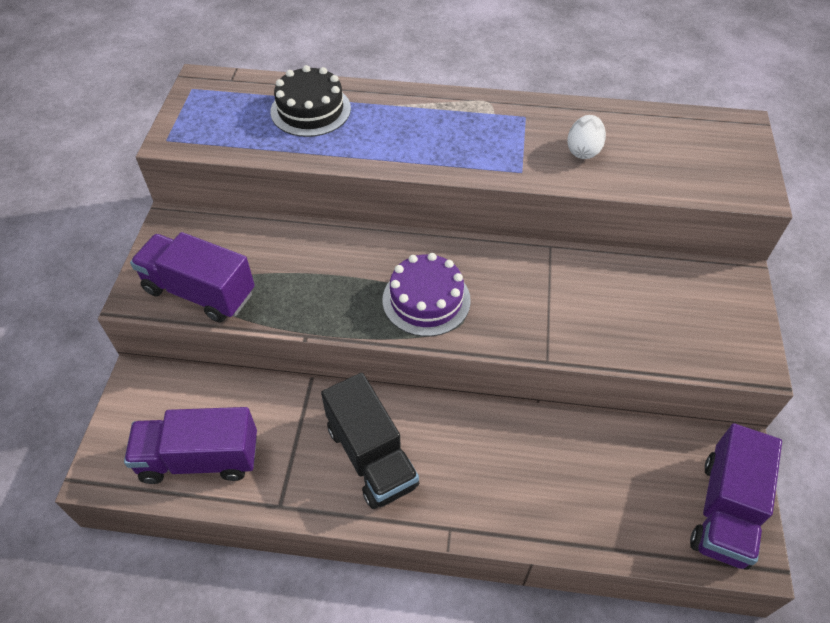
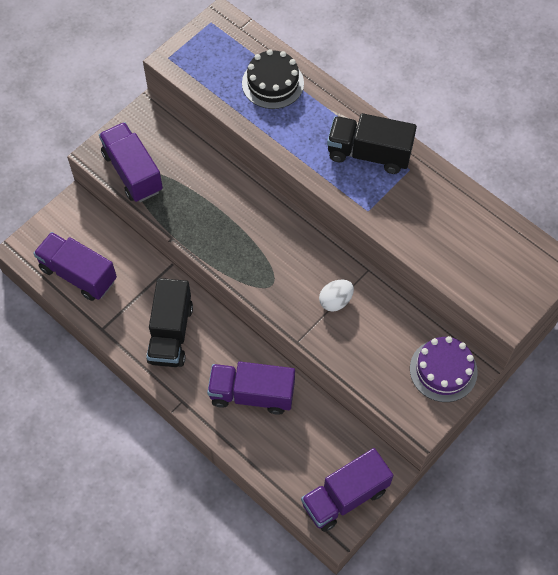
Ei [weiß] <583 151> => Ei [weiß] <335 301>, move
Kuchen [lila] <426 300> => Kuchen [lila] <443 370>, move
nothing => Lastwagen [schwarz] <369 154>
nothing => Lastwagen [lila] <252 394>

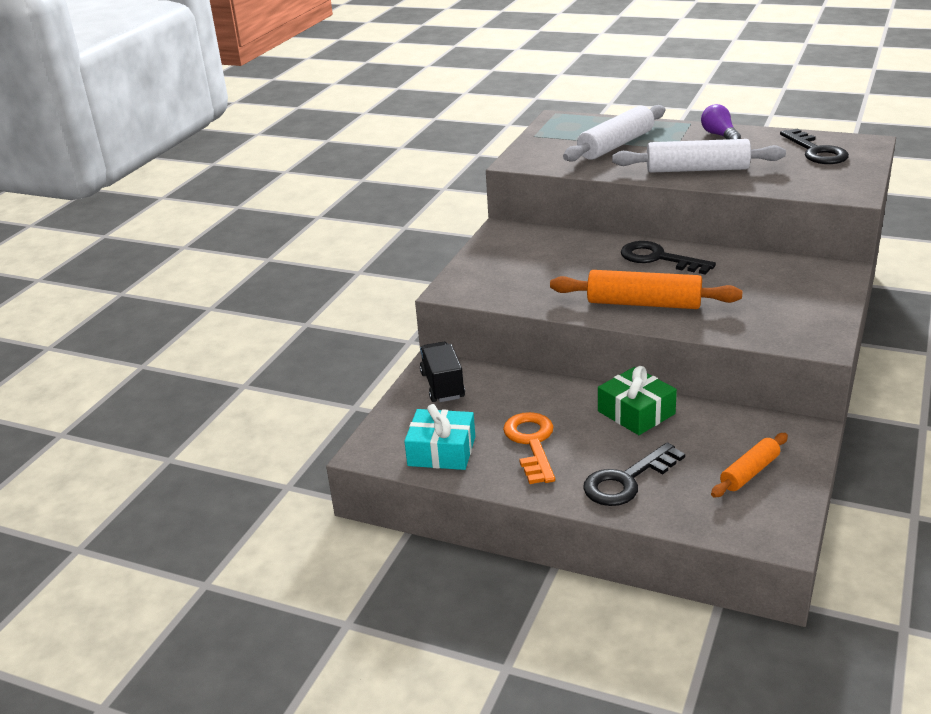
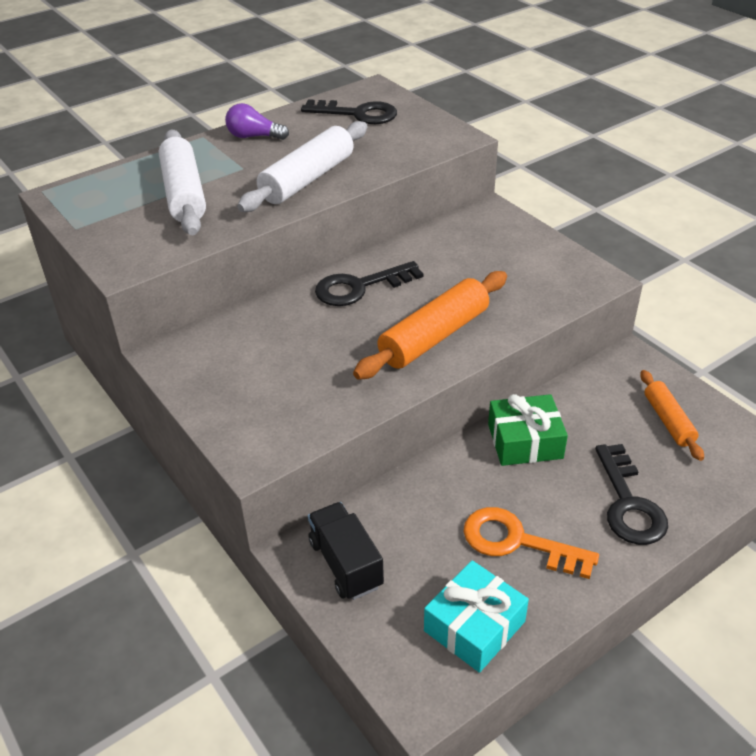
Lastwagen [schwarz] <442 385> => Lastwagen [schwarz] <346 564>, 45 degrees clockwise

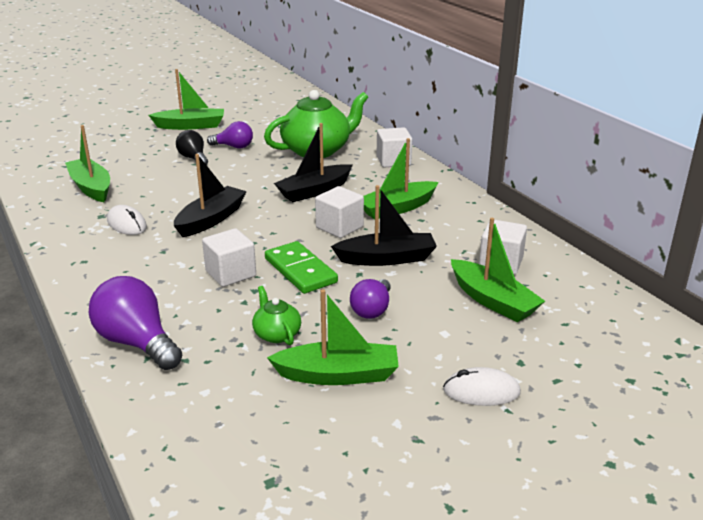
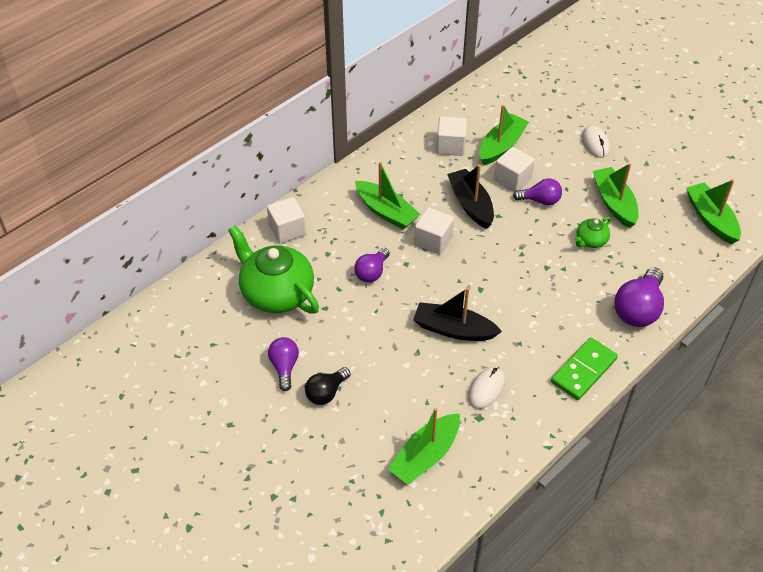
Boot [grün] <191 126> => Boot [grün] <711 219>, move
Boot [schwarz] <314 191> => Glühbirne [lila] <372 272>
Kubus [weiß] <230 274> => Kubus [weiß] <512 179>, move
Dominostein [grün] <300 270> => Dominostein [grün] <583 371>, move

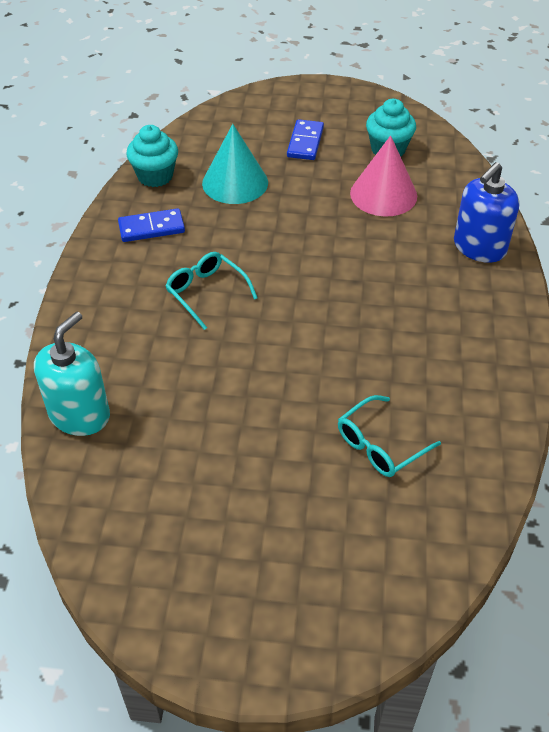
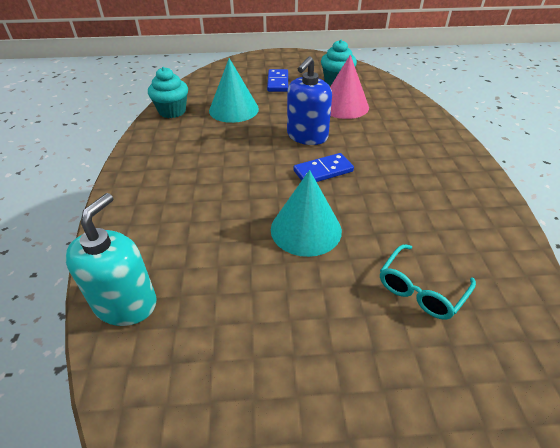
Seifenspender [blau] <479 247> => Seifenspender [blau] <307 136>, move
Dominostein [blau] <151 228> => Dominostein [blau] <323 171>, move
Brille [türkis] <206 293> => nothing
nothing => Kegel [türkis] <306 229>

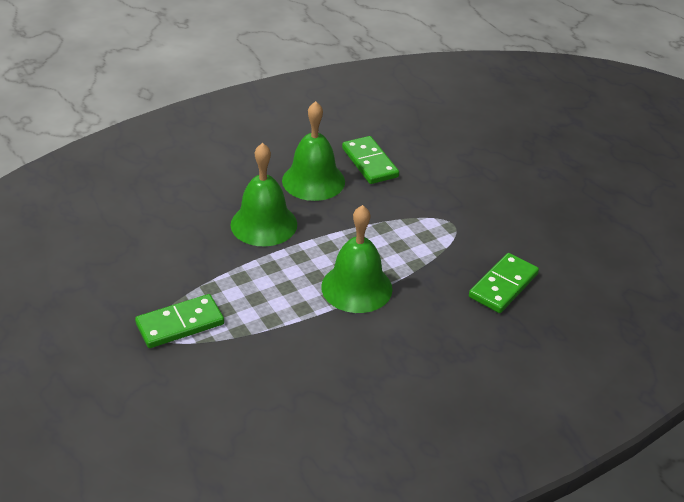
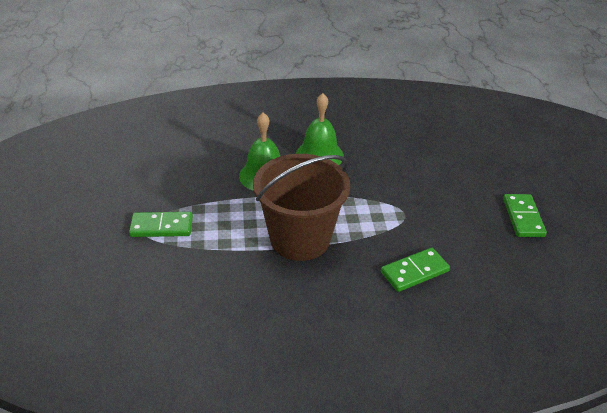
Dominostein [grün] <369 163> => Dominostein [grün] <523 217>, move
Glocke [grün] <356 287> => Eimer [braun] <300 239>

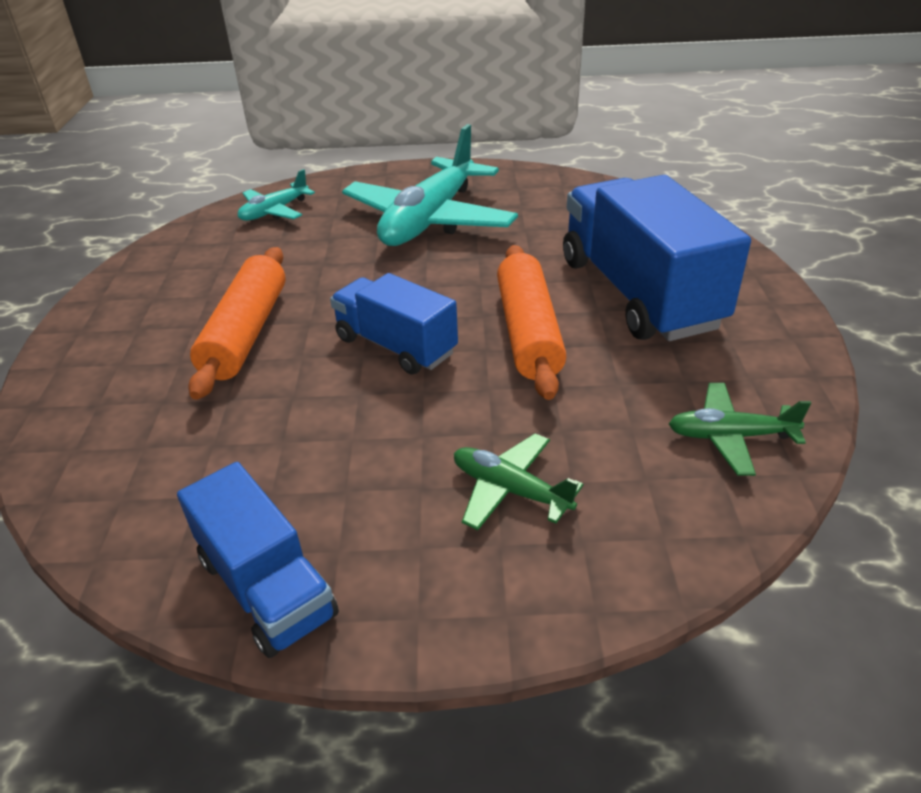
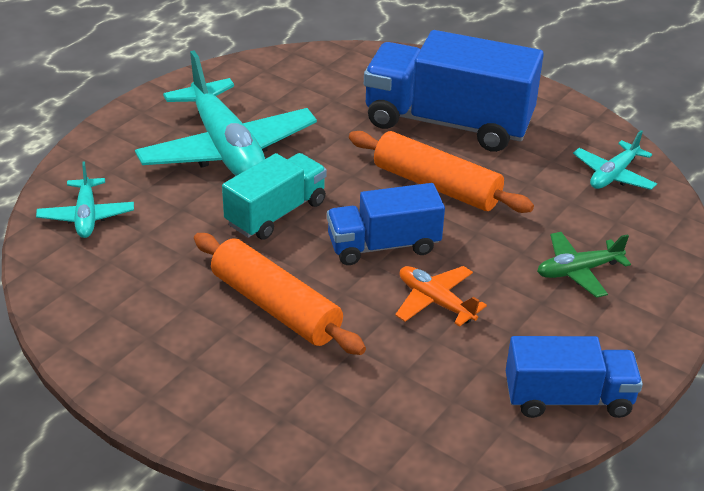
Flugzeug [grün] <730 436> => Flugzeug [türkis] <613 175>
nothing => Lastwagen [türkis] <276 213>
nothing => Flugzeug [orange] <435 302>

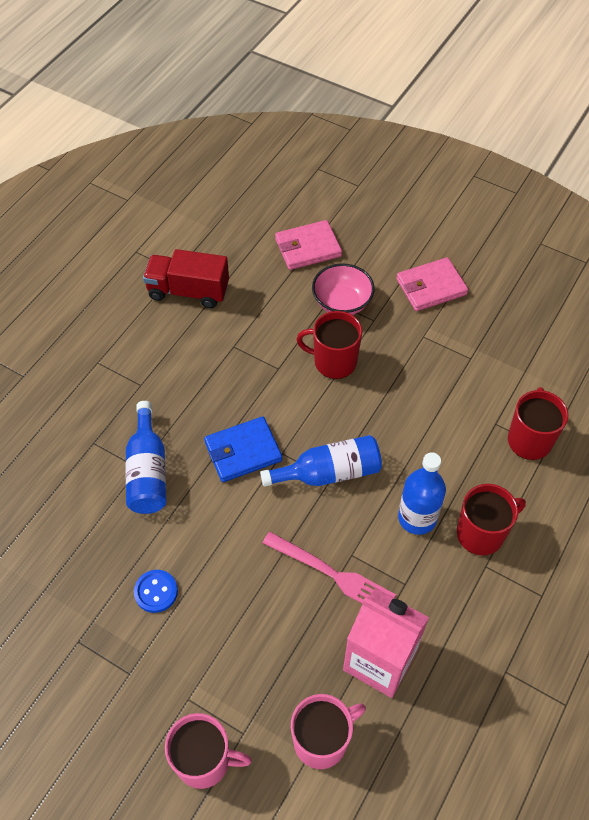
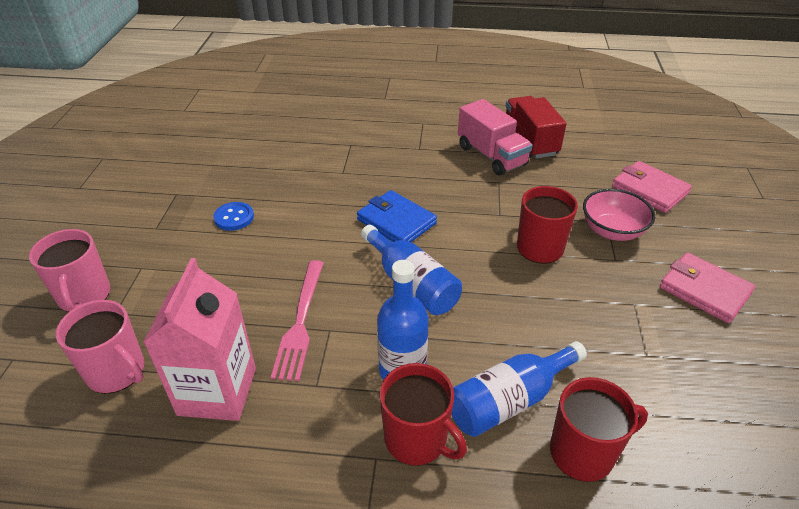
Flasche [blau] <148 471> => Flasche [blau] <509 400>, move
nothing => Lastwagen [rosa] <491 156>

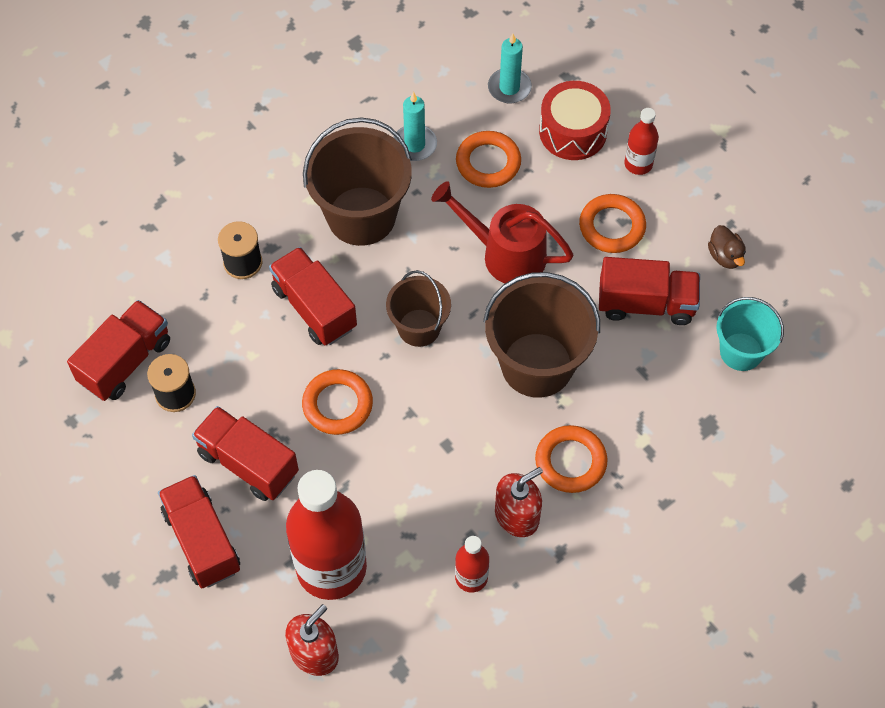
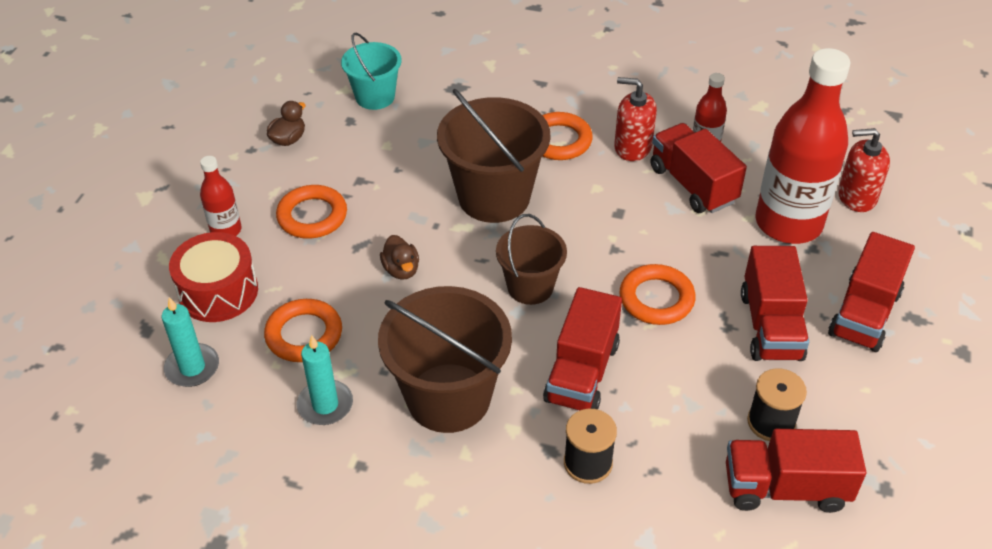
Gießkanne [rot] <505 254> => Ente [braun] <401 270>
Lastwagen [rot] <646 304> => Lastwagen [rot] <693 185>, move

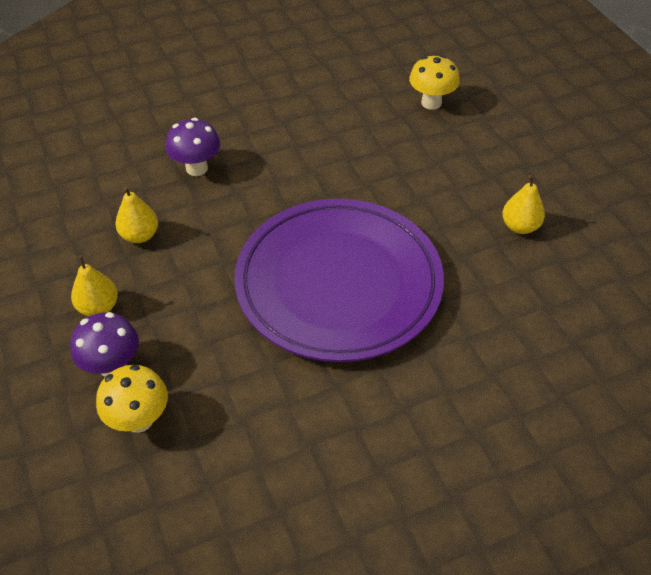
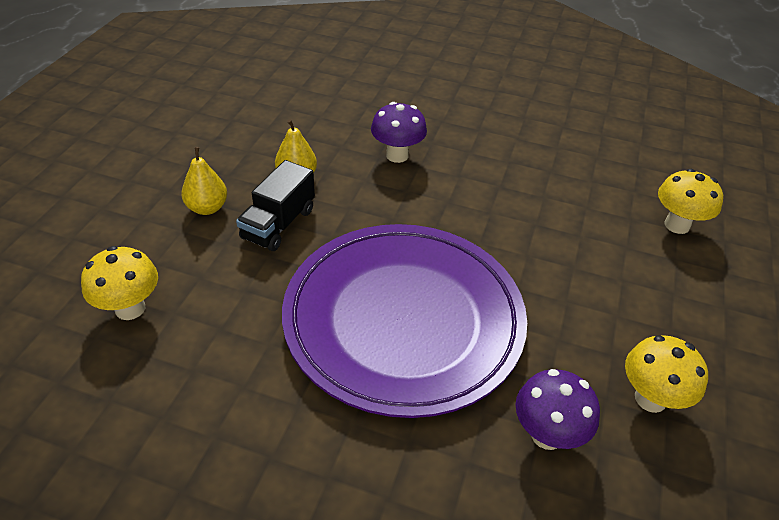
Birne [gelb] <520 226> => Pilz [gelb] <650 398>
Pilz [lila] <112 366> => Pilz [lila] <547 434>, move
nothing => Lastwagen [schwarz] <278 224>

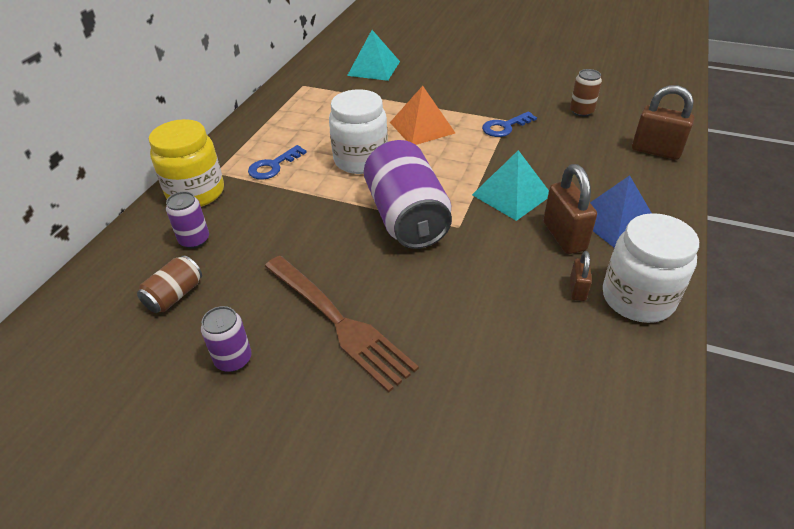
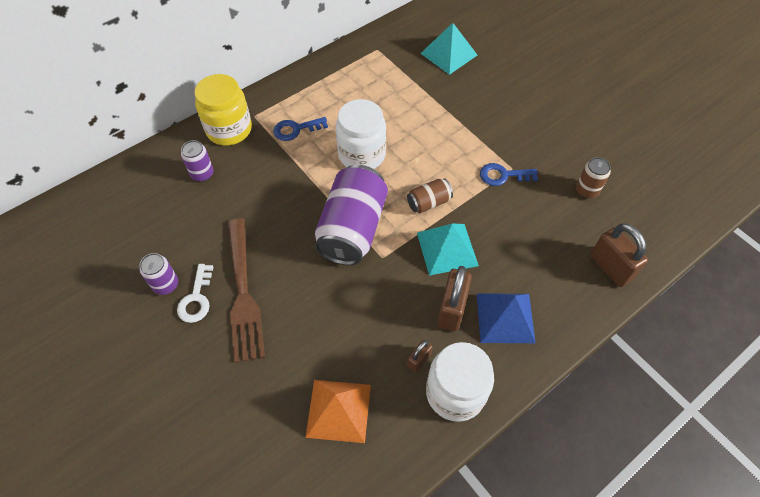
Pyramide [orange] <422 127> => Pyramide [orange] <338 410>, move
Dose [braun] <174 295> => Dose [braun] <428 202>, move
nothing => Schlüssel [weiß] <196 298>

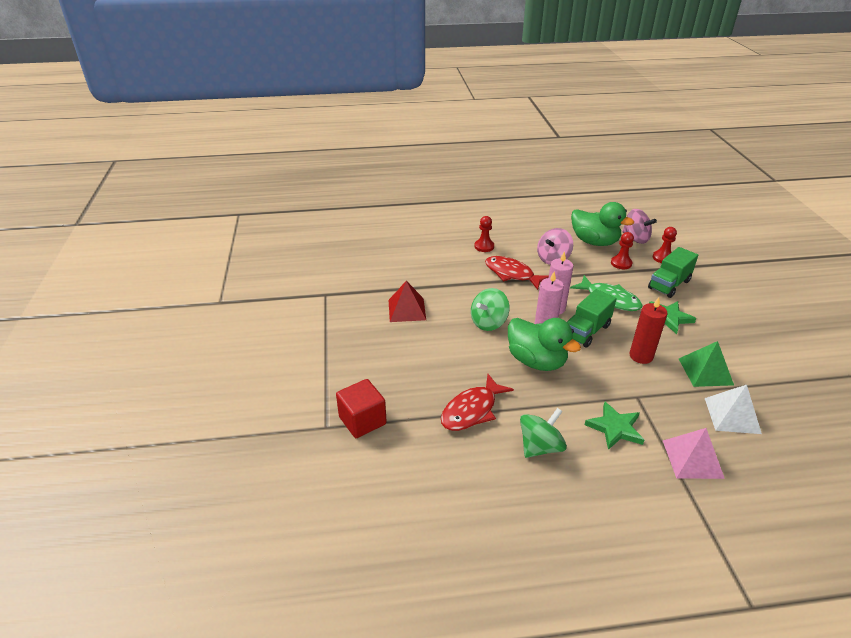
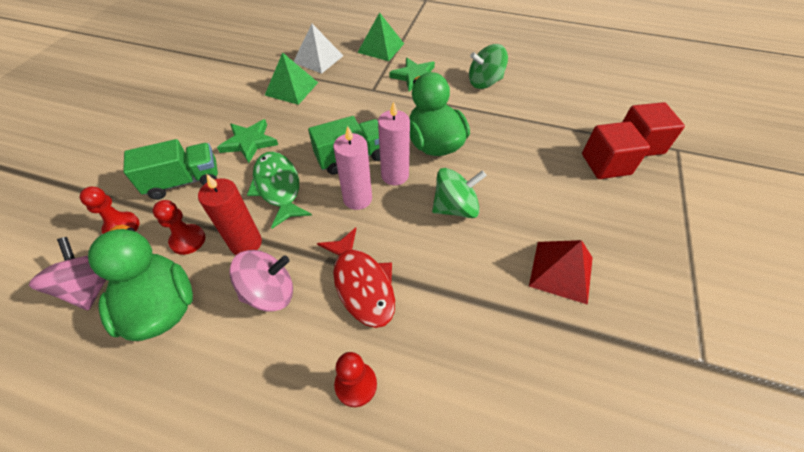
Kerze [rot] <641 356> => Kerze [rot] <246 243>, move
Fisch [rot] <472 410> => nothing
Pyramide [rosa] <692 459> => Pyramide [grün] <381 48>
nothing => Kubus [rot] <605 164>

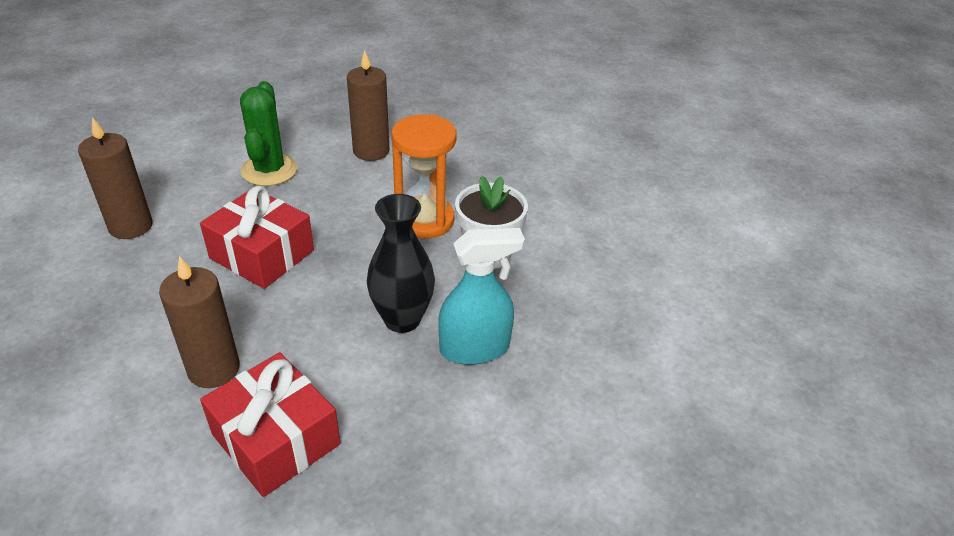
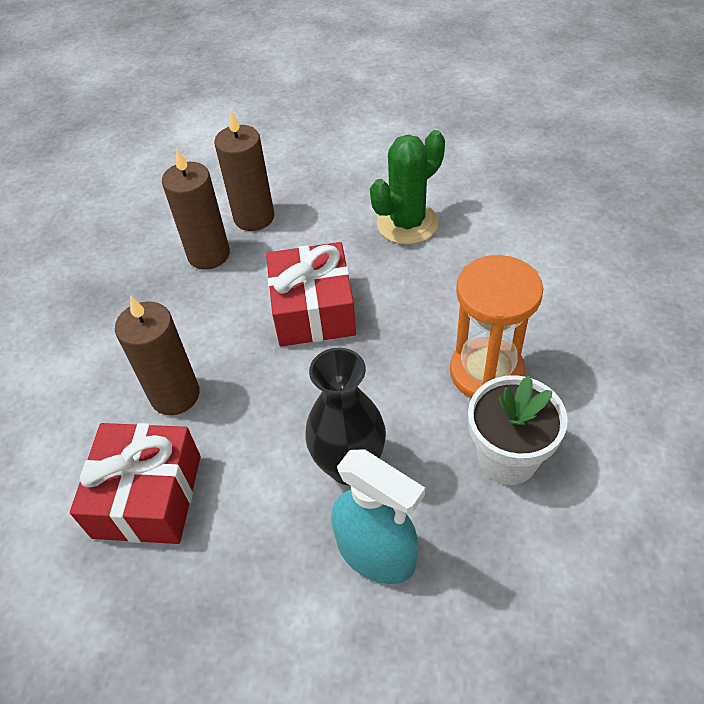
Kerze [braun] <371 151> => Kerze [braun] <208 254>, move

